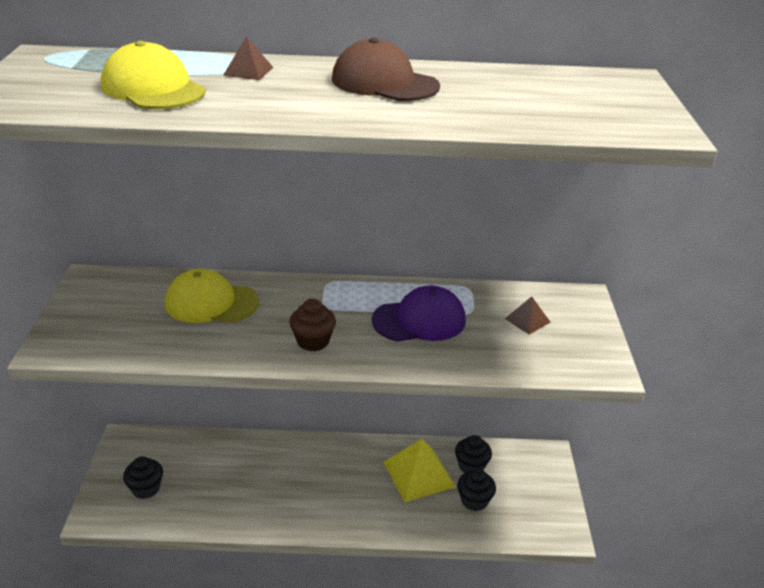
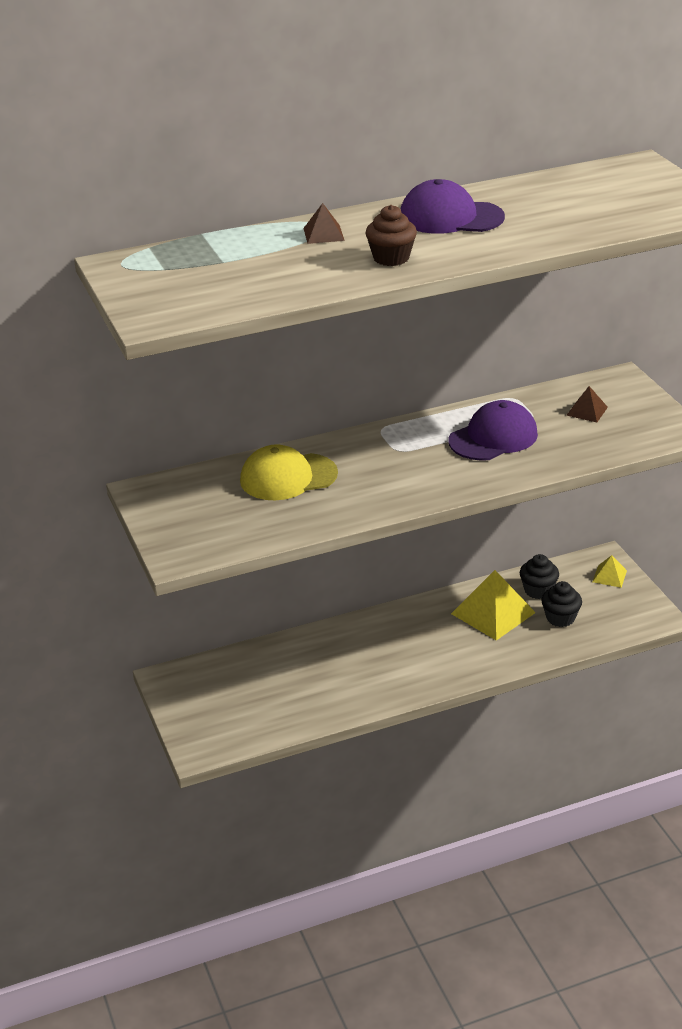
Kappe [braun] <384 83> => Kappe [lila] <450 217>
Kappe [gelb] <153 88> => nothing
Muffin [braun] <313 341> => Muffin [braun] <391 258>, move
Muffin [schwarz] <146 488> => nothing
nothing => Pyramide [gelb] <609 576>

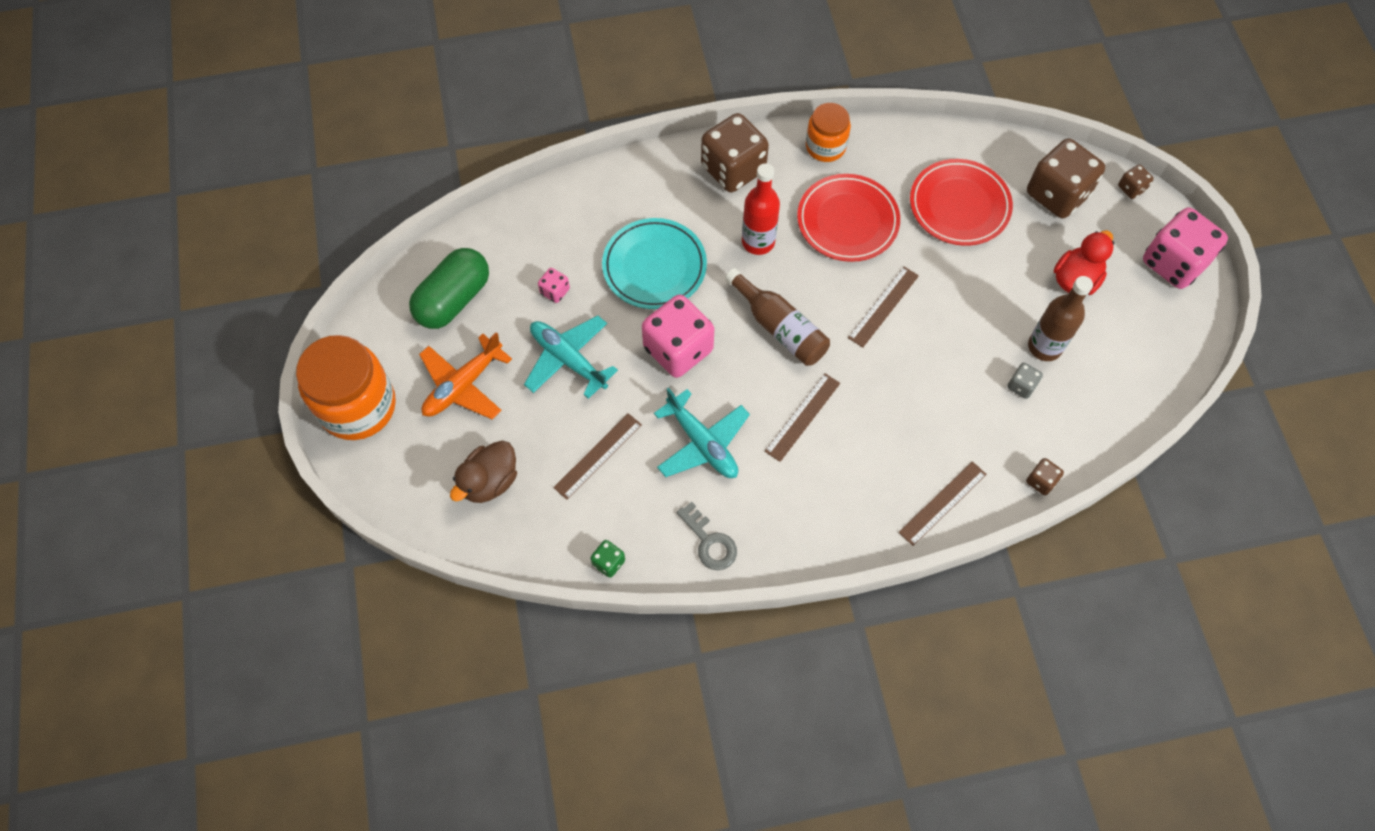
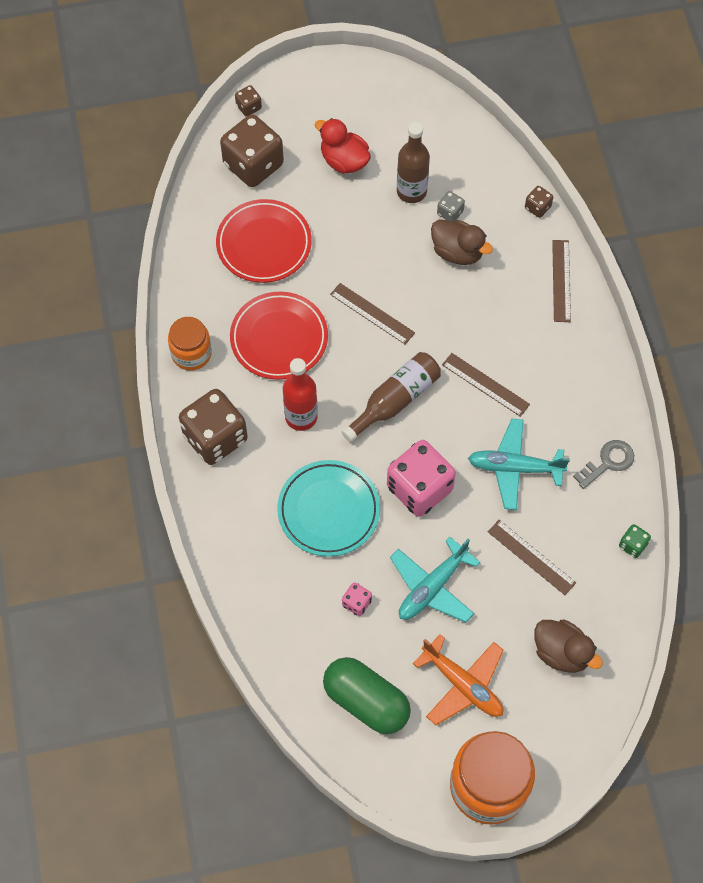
Spielwürfel [rosa] <1173 263> => nothing
Flugzeug [türkis] <702 443> => Flugzeug [türkis] <514 468>, 135 degrees counterclockwise
Lineal [braun] <942 503> => Lineal [braun] <561 280>, 45 degrees clockwise
nothing => Ente [braun] <457 252>

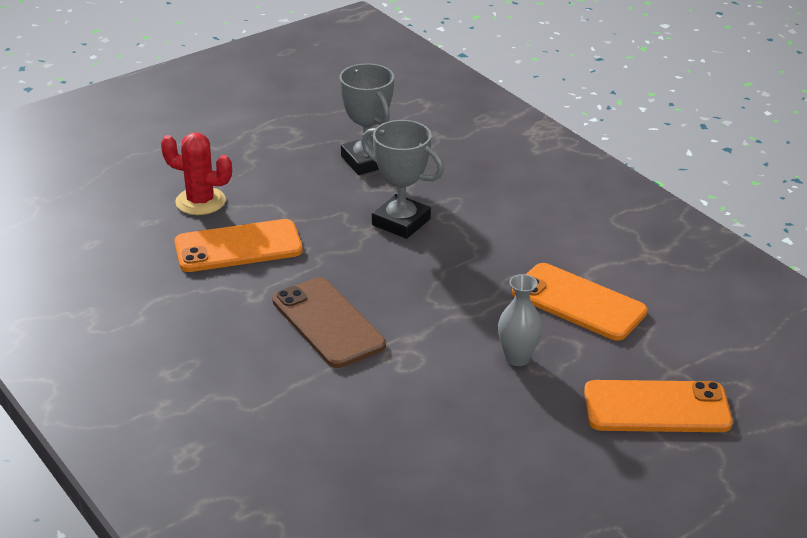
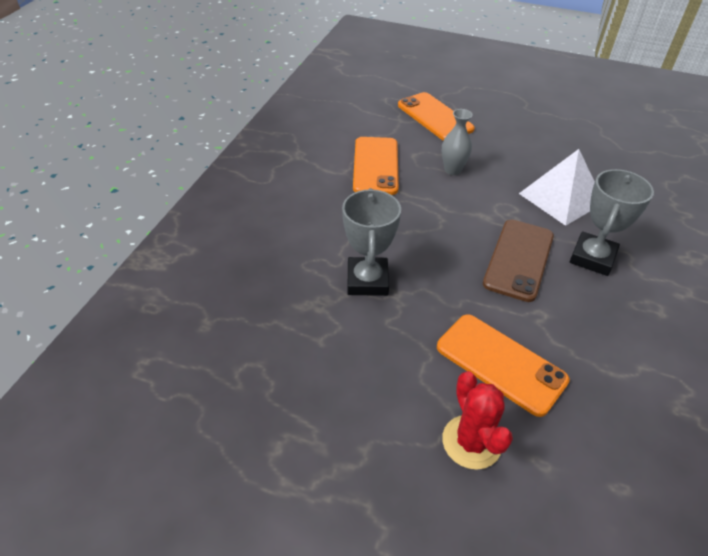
Pokal [grau] <367 161> => Pokal [grau] <592 258>, move
nothing => Pyramide [weiß] <561 198>

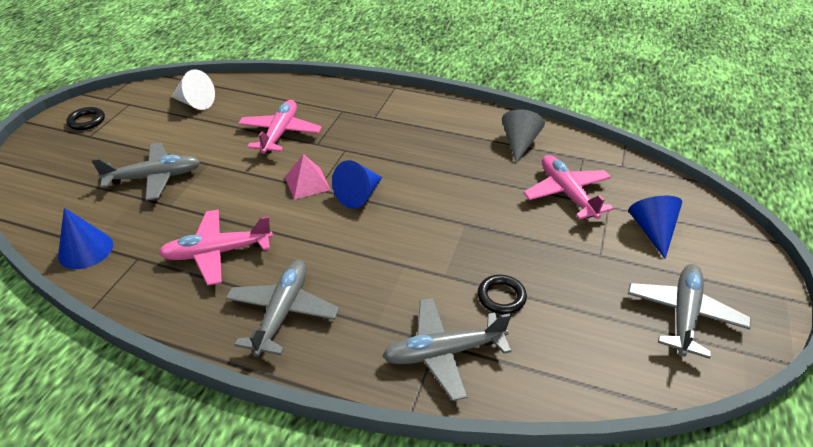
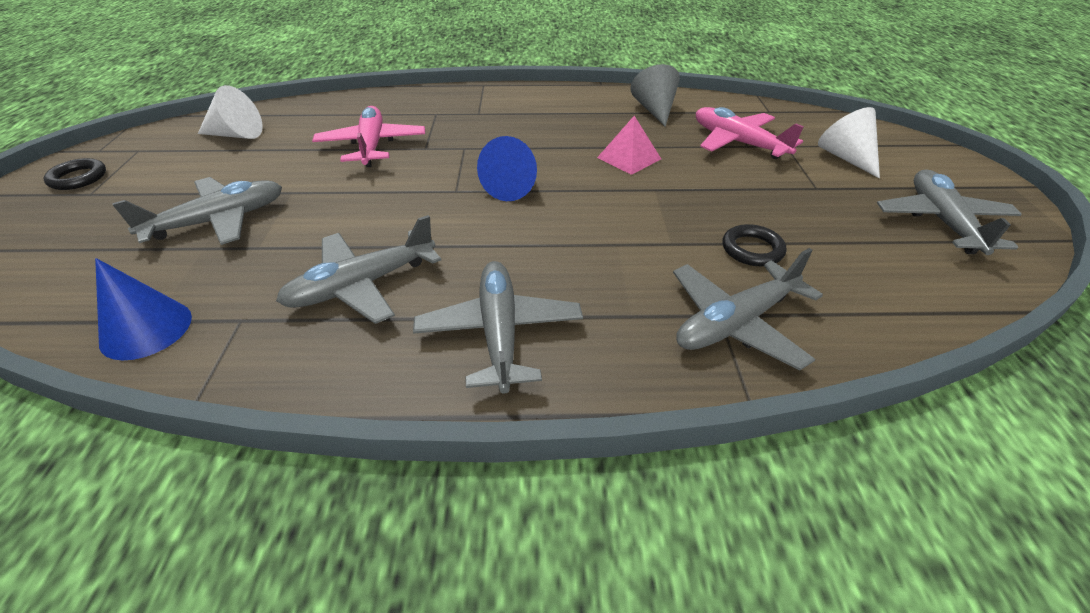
Pyramide [rosa] <307 183> => Pyramide [rosa] <629 158>, move
Kegel [blau] <652 231> => Kegel [weiß] <846 158>
Flugzeug [rosa] <217 252> => Flugzeug [grau] <361 286>

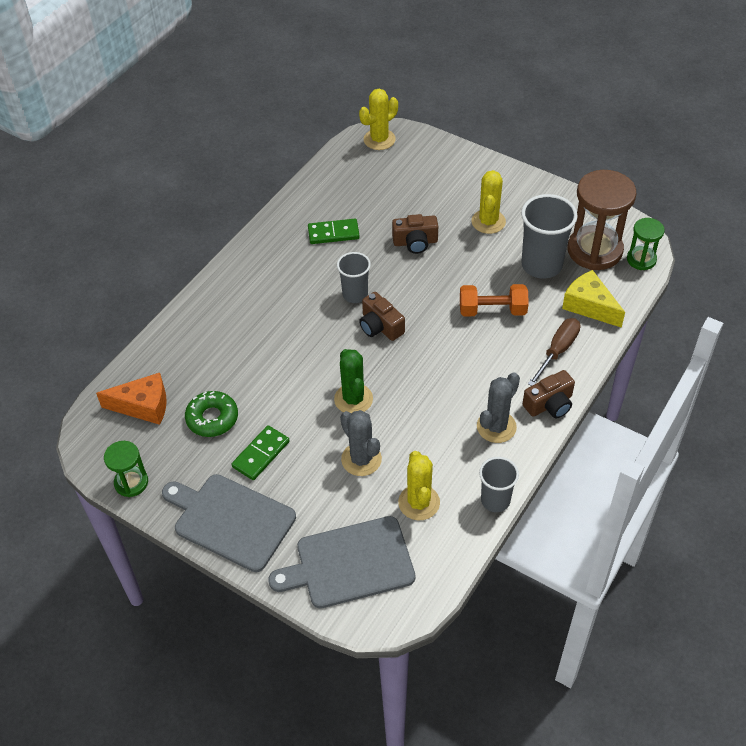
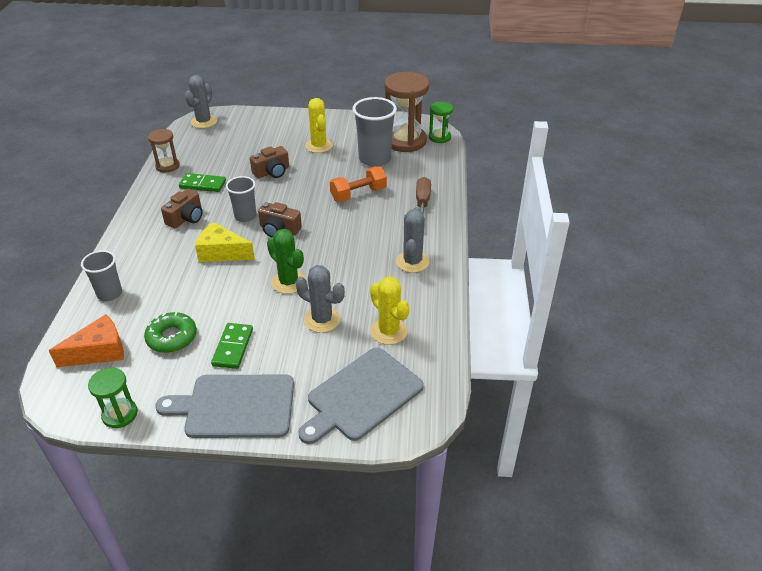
Kaktus [gelb] <379 139> => Kaktus [grau] <204 122>
Dominostein [grün] <333 233> => Dominostein [grün] <203 184>, 45 degrees clockwise
Käse [gelb] <589 306> => Käse [gelb] <222 252>, move
Kamera [braun] <549 404> => Kamera [braun] <186 218>, move
Becher [grau] <495 500> => Becher [grau] <109 294>, move
nothing => Sanduhr [braun] <167 166>

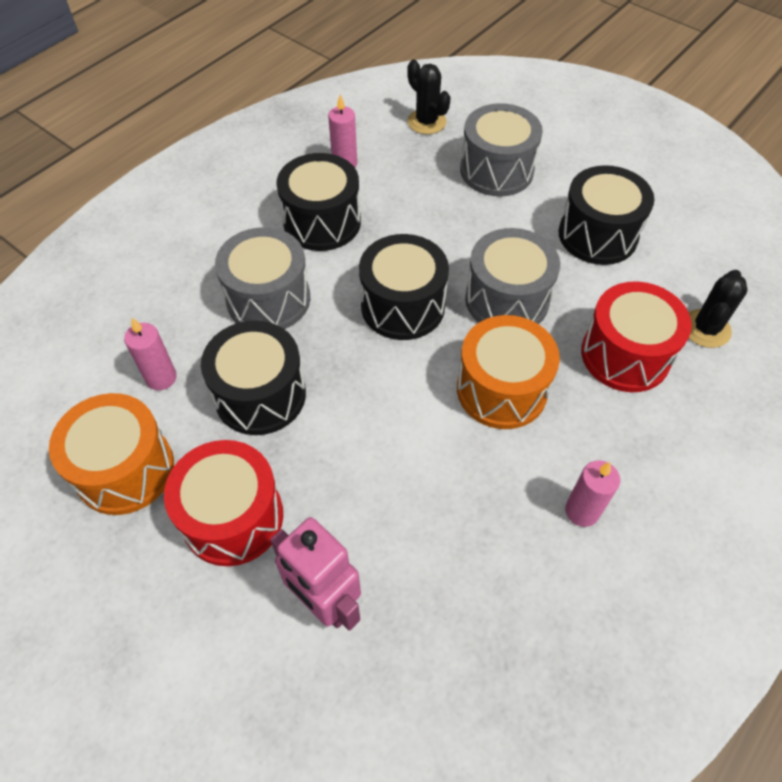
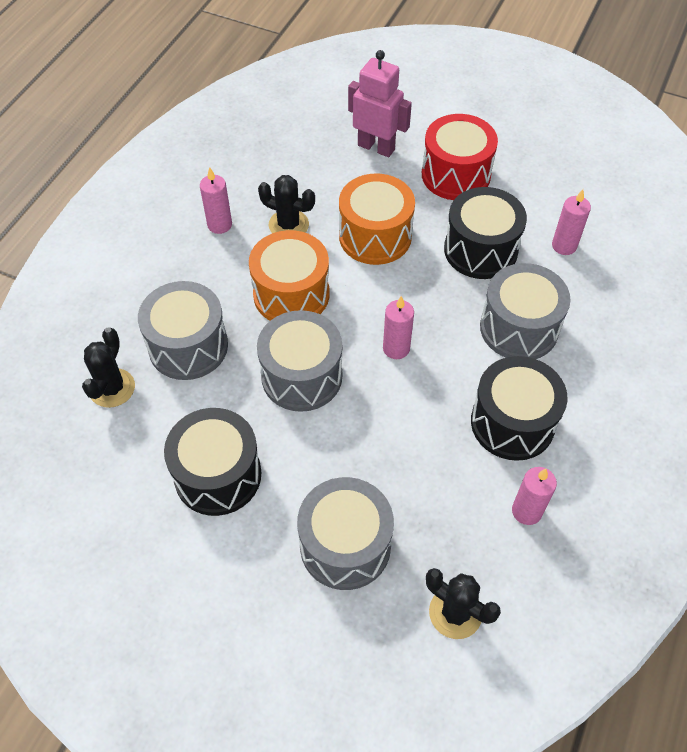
Trommel [schwarz] <403 306> => Kerze [rosa] <396 348>
Trommel [rot] <625 355> => Trommel [grau] <188 346>
Trommel [orange] <125 469> => Trommel [orange] <375 236>, move
nothing => Kaktus [schwarz] <288 225>

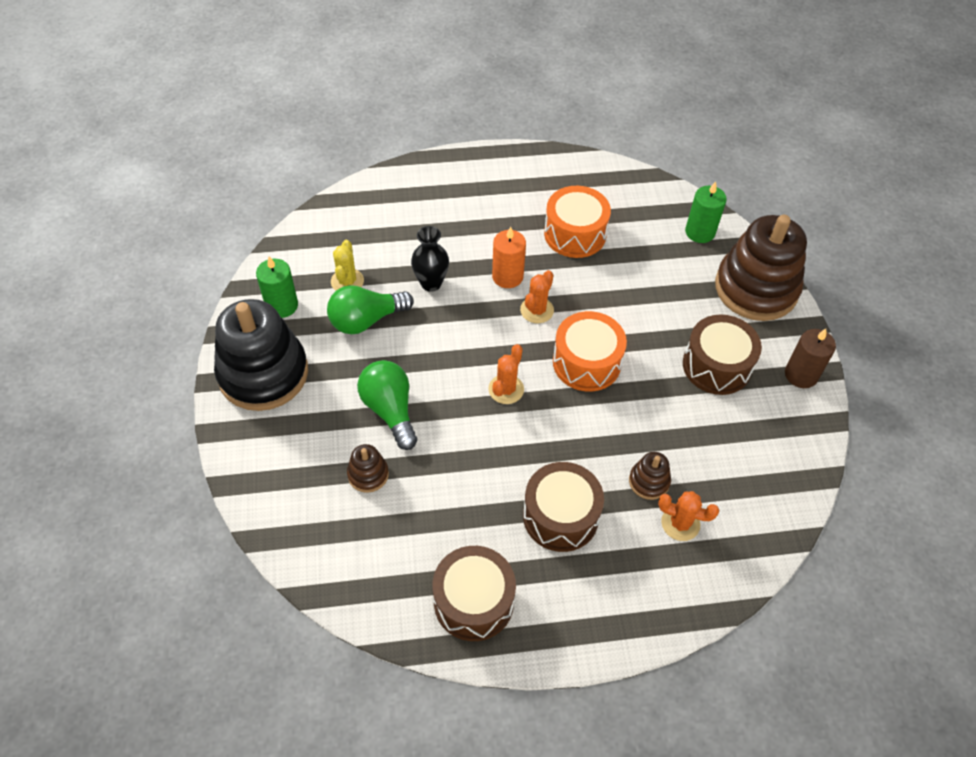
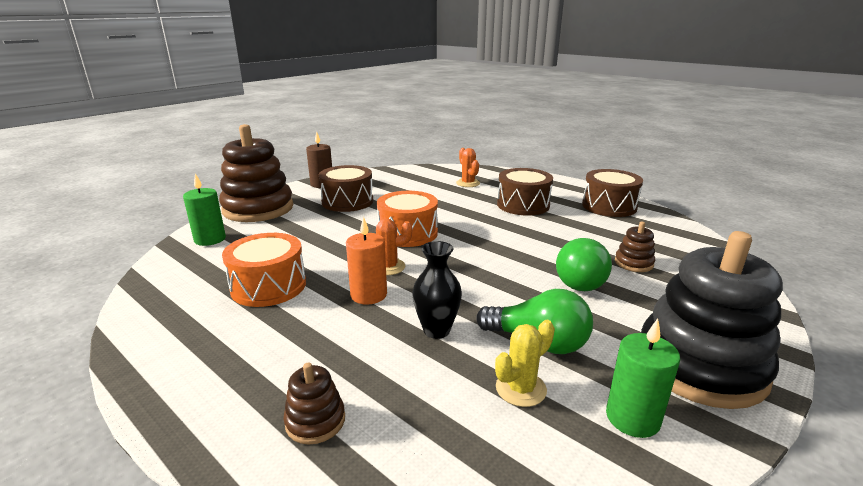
Kaktus [orange] <506 389> => nothing
Stapelspielzeug [braun] <649 481> => Stapelspielzeug [braun] <315 421>, move

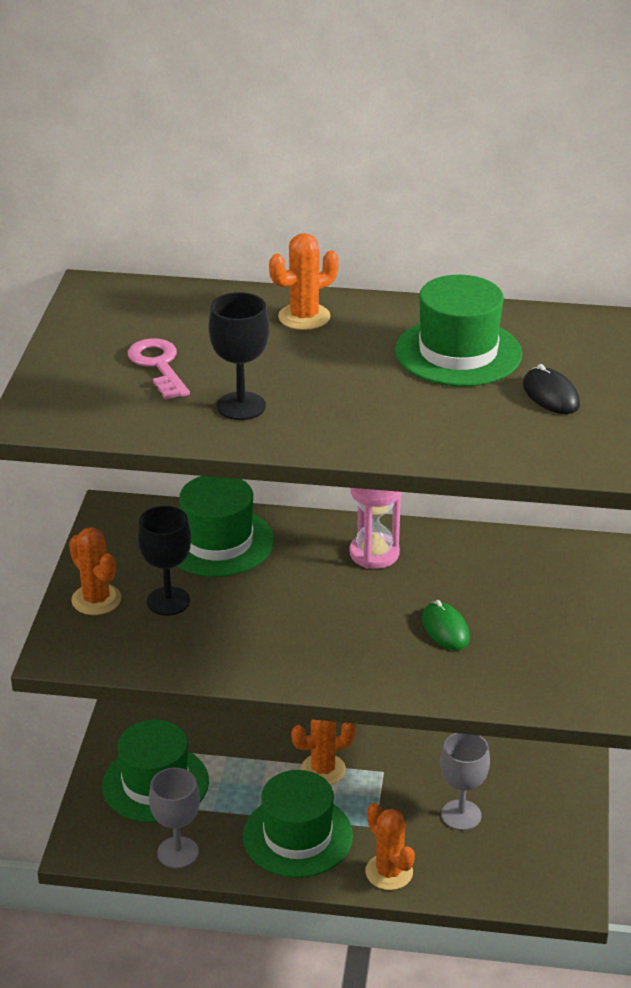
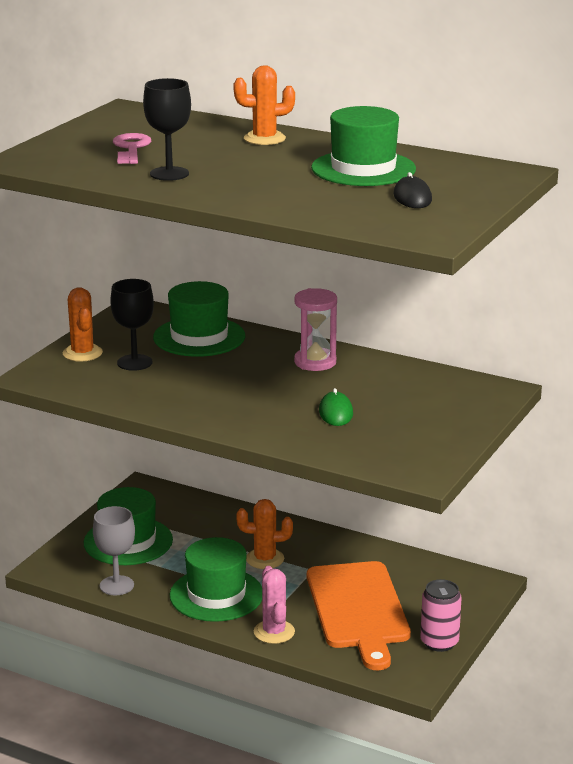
Kelch [grau] <461 815> => Schneidebrett [orange] <358 609>
Kaktus [orange] <389 872> => Kaktus [rosa] <274 632>
nothing => Dose [rosa] <439 642>

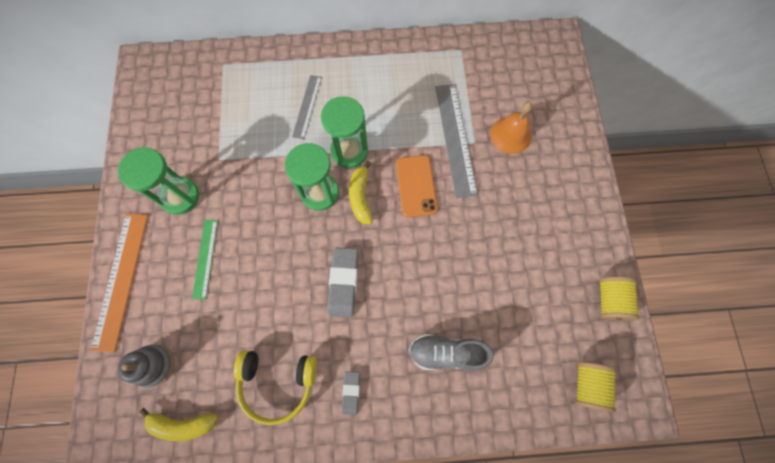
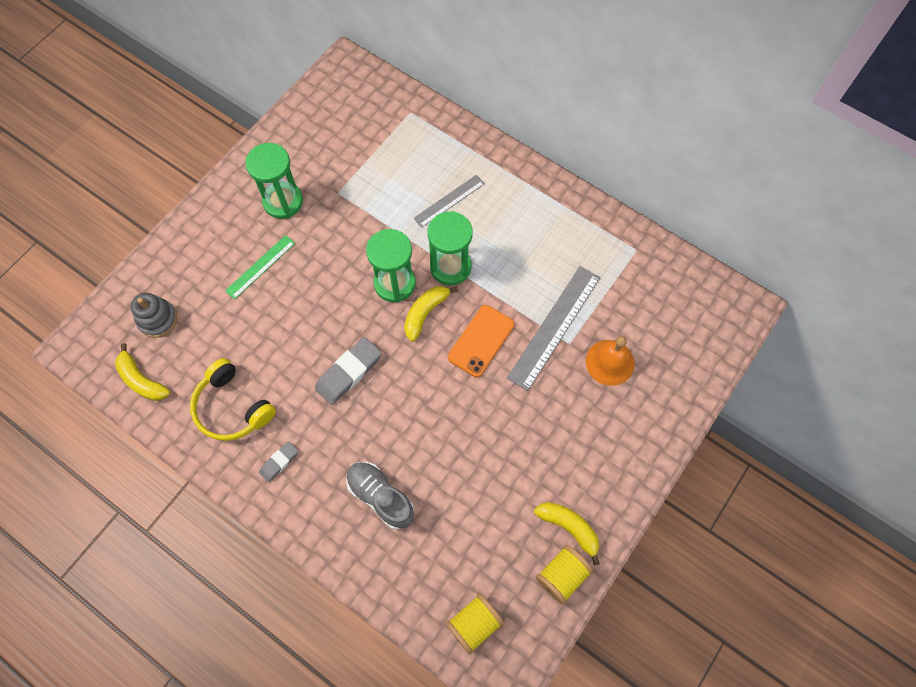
Lineal [orange] <121 279> => nothing
nothing => Banane [gelb] <569 528>

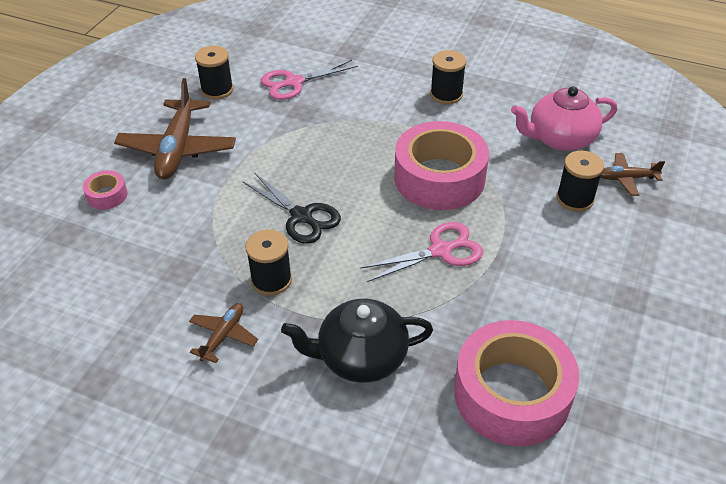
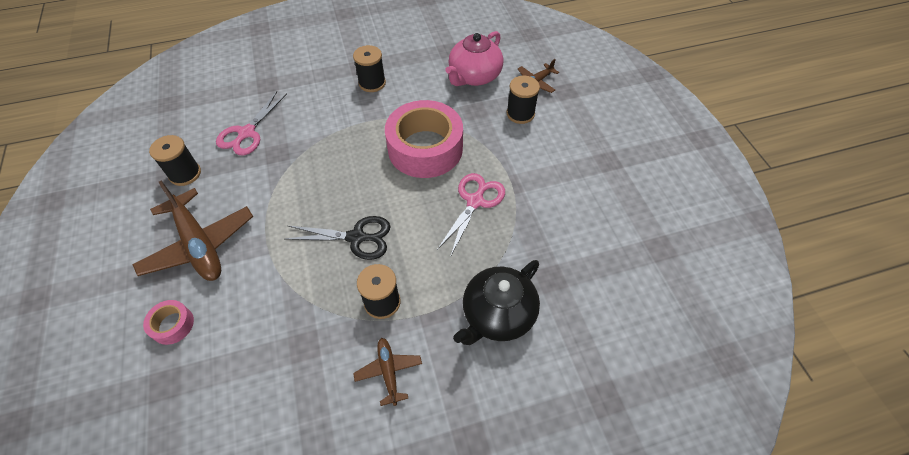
Klebeband [rosa] <511 394> => nothing

